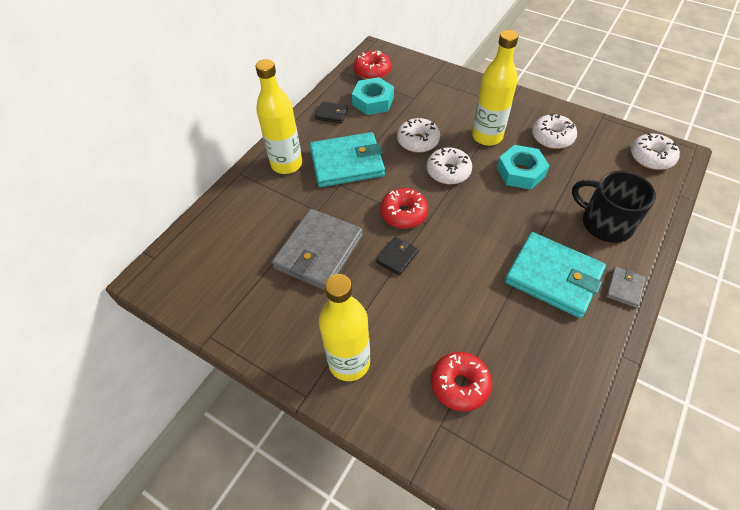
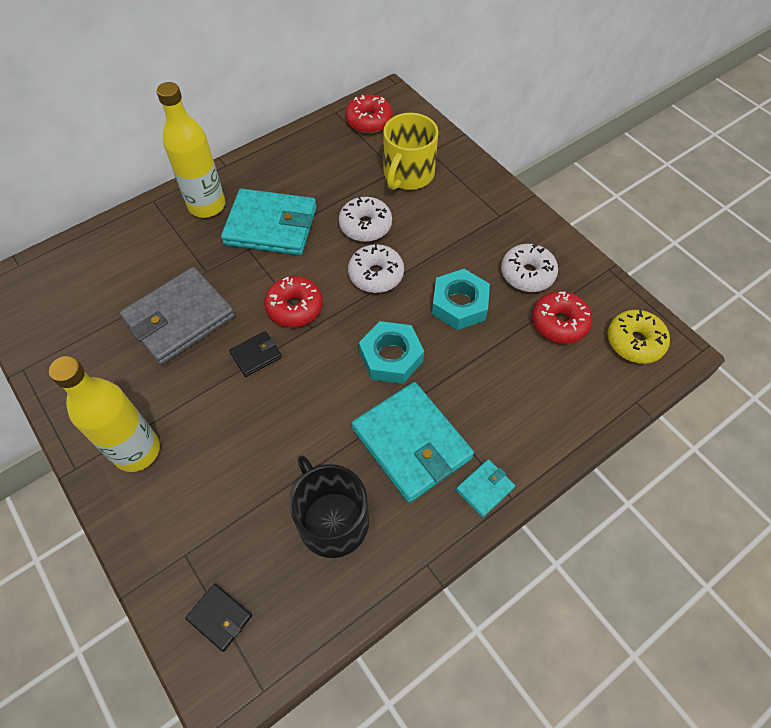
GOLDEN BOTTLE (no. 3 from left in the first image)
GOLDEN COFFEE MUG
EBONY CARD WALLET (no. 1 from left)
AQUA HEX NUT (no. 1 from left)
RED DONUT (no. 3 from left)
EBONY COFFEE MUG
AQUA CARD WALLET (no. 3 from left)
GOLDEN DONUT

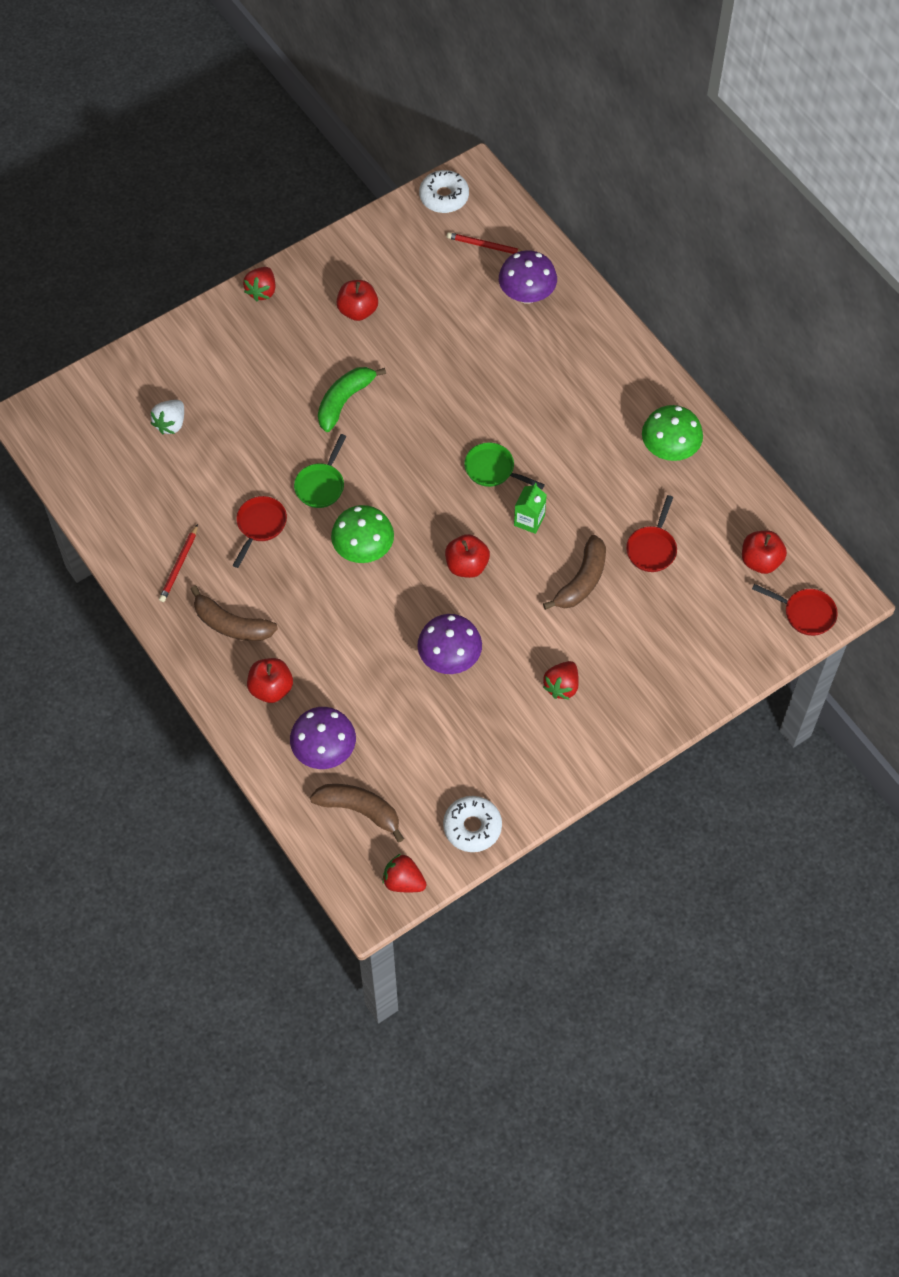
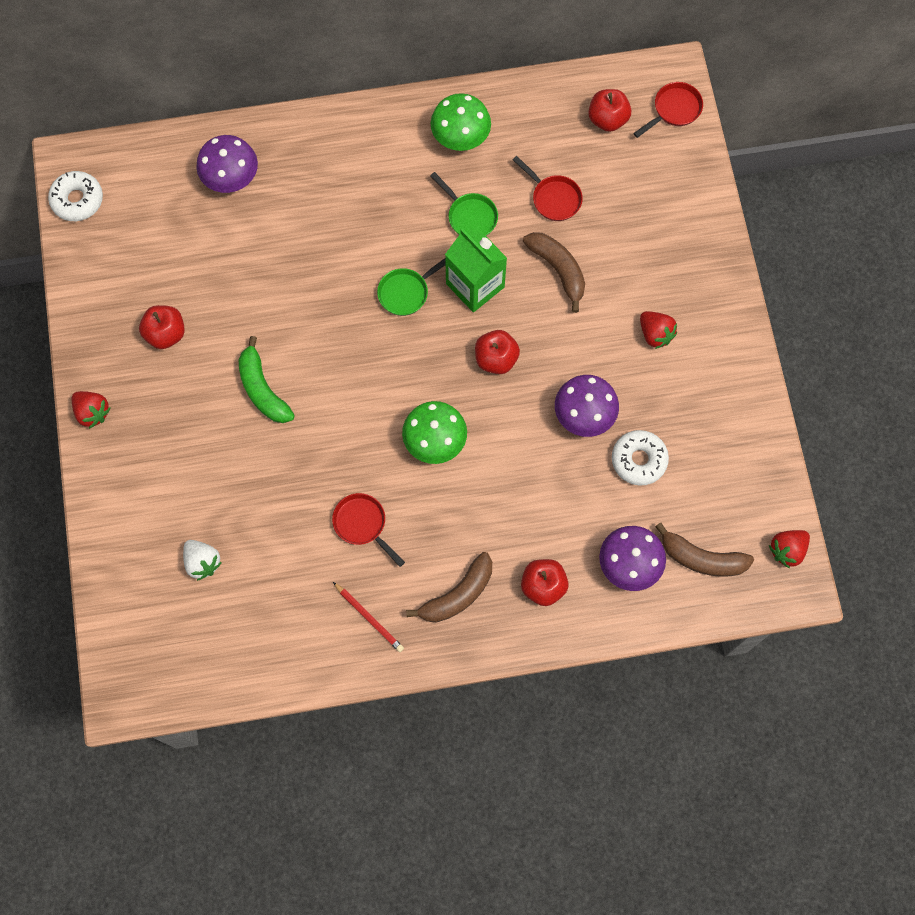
RED PENCIL (no. 2 from left in the first image)
LEAF-GREEN PAN (no. 2 from left)
PURE WHITE DONUT (no. 2 from left)
DARK BROWN BANANA FRUIT (no. 3 from left)
LEAF-GREEN JUICE CARTON

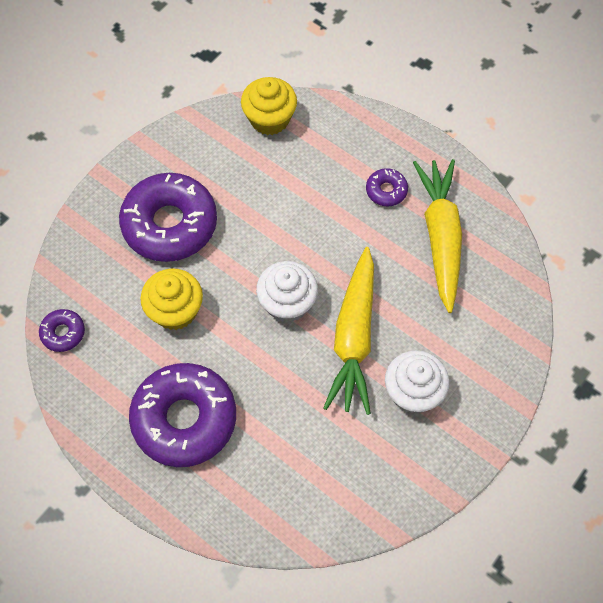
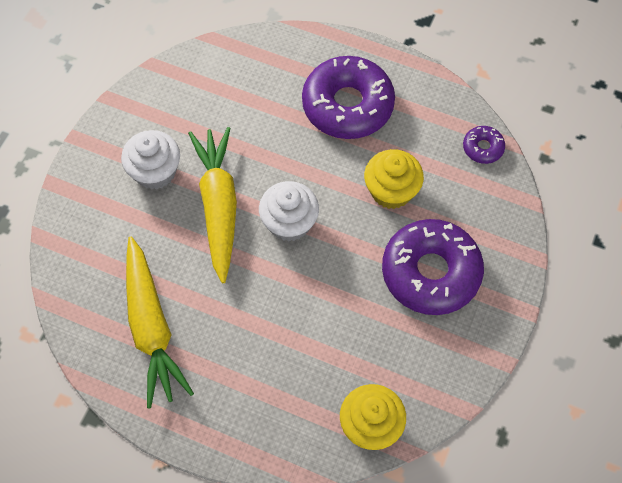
PURPLE DONUT (no. 4 from left in the first image)

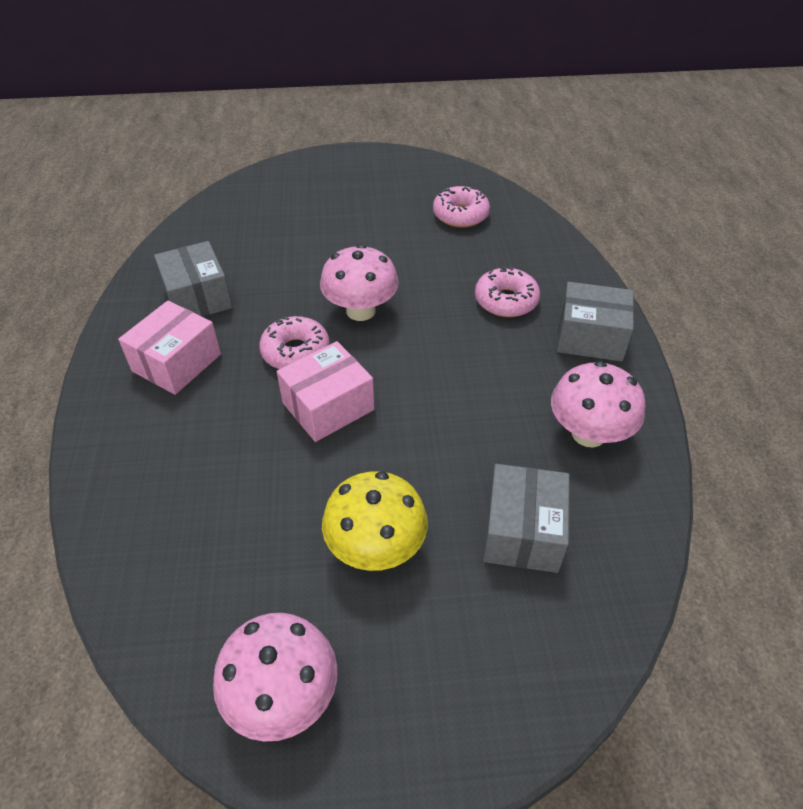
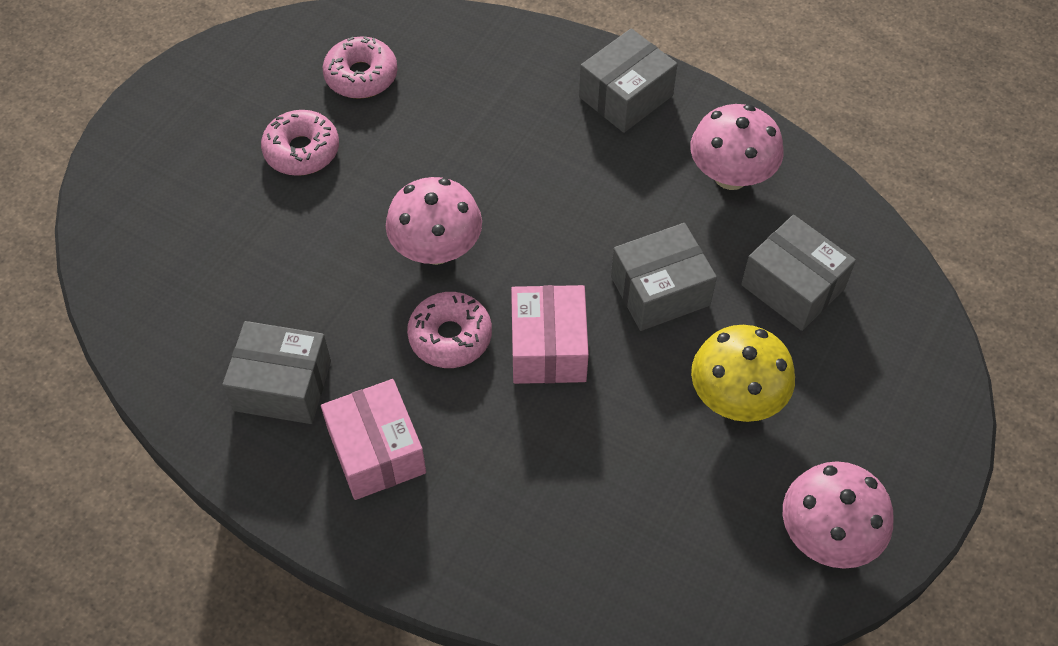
ASH-GREY PARCEL (no. 3 from left)
ROSE-PINK DONUT (no. 1 from left)

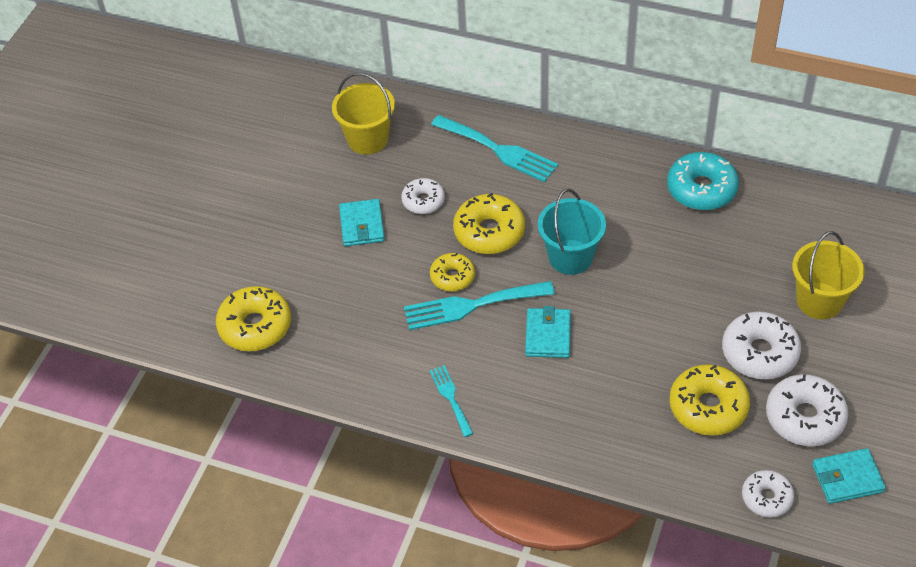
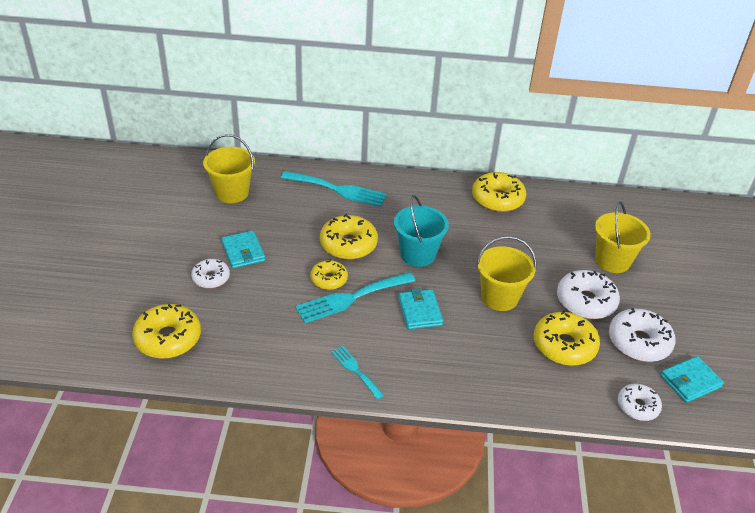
GOLDEN BUCKET (no. 2 from left)
PURE WHITE DONUT (no. 1 from left)
GOLDEN DONUT (no. 4 from left)

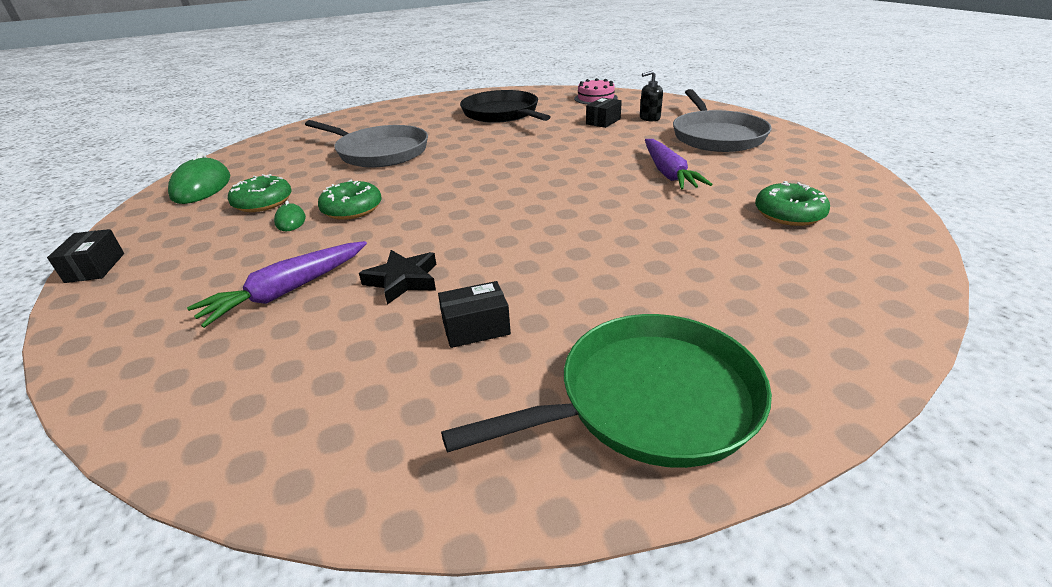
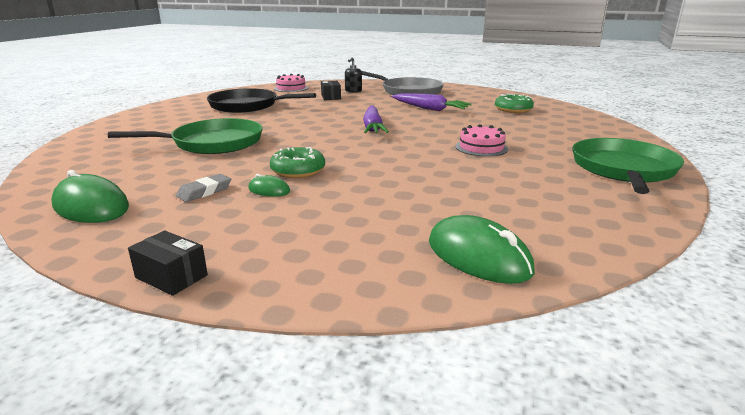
EBONY STAR SHAPE
EBONY PARCEL (no. 2 from left in the first image)
LEAF-GREEN COMPUTER MOUSE (no. 3 from left)
ROSE-PINK CAKE (no. 2 from left)
PURPLE TOY CARROT (no. 1 from left)
ASH-GREY ERASER
LEAF-GREEN PAN (no. 1 from left)

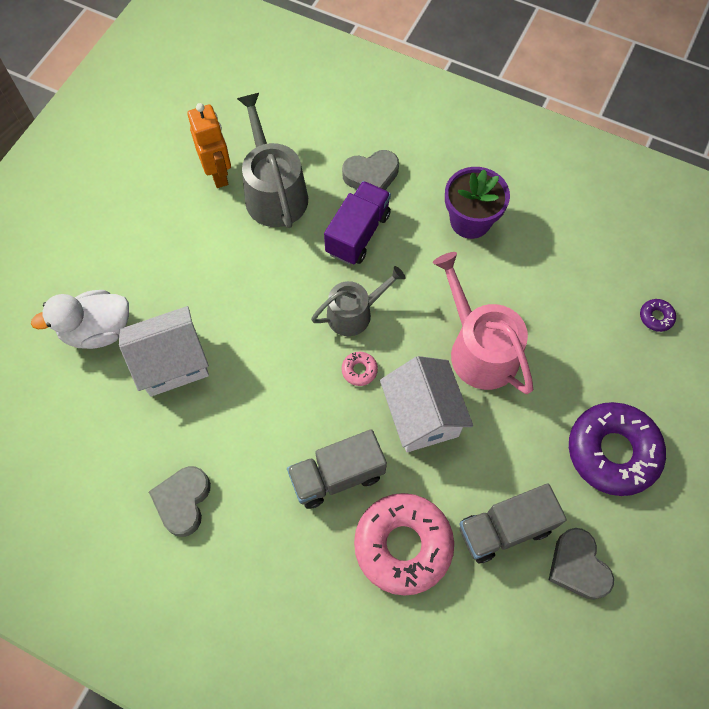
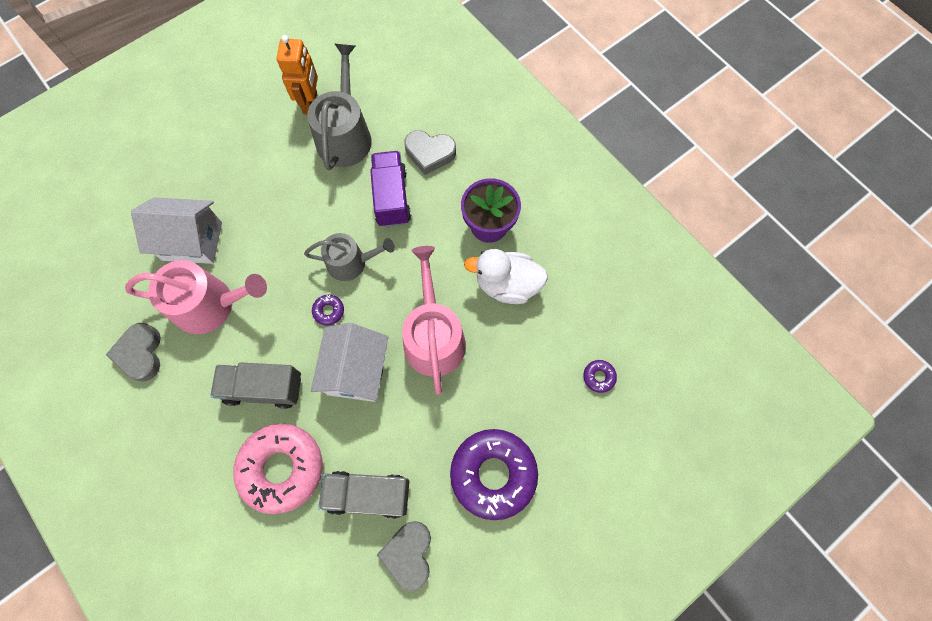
ROSE-PINK WATERING CAN (no. 1 from left)
PURE WHITE TOY DUCK
PURPLE DONUT (no. 1 from left)
ASH-GREY HEART (no. 1 from left)
PURPLE LORRY

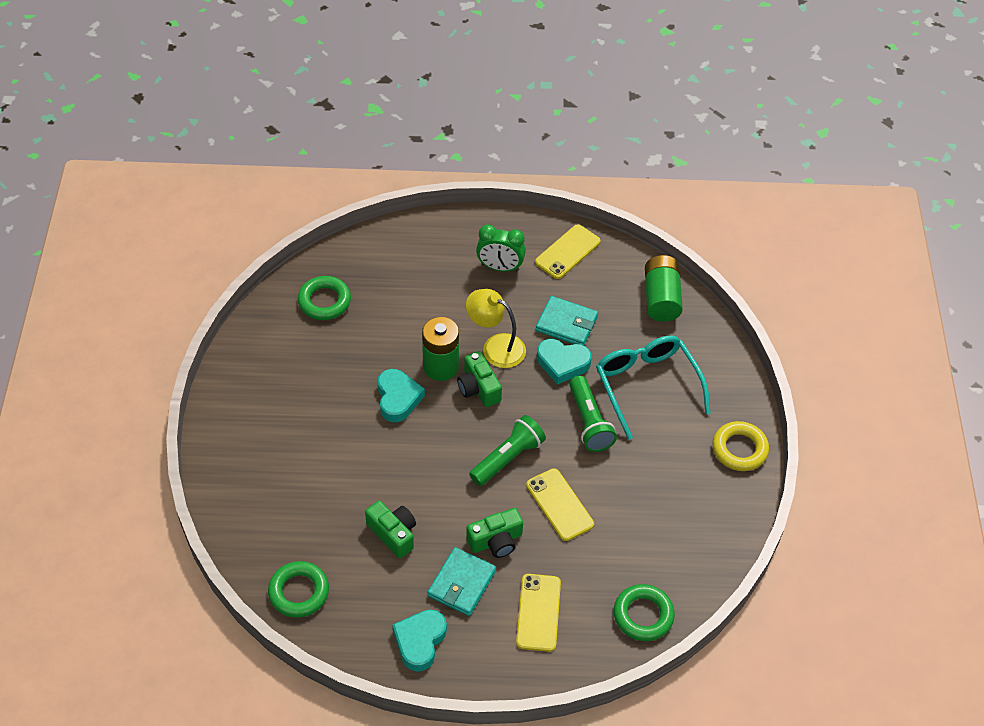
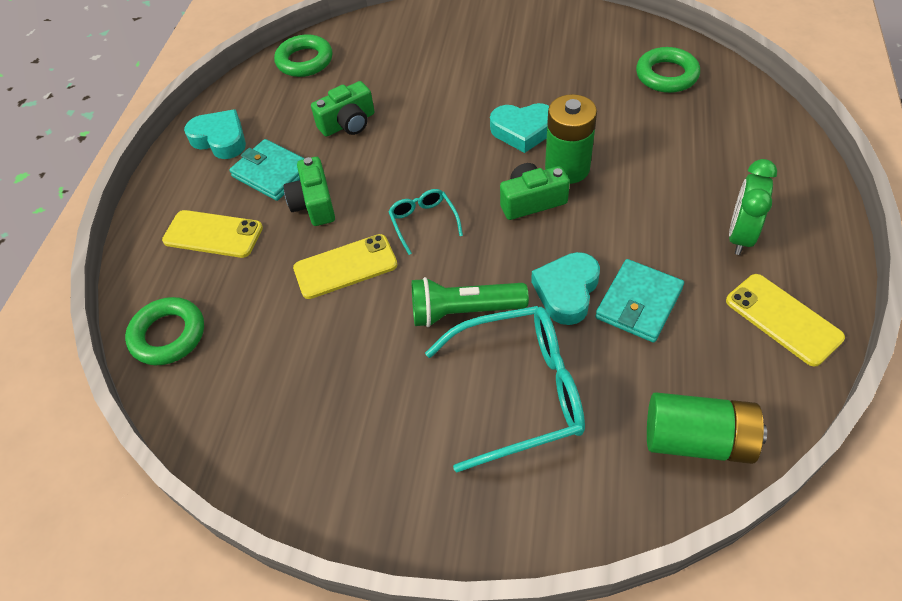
GOLDEN DESK LAMP
GOLDEN HOOP
AQUA EYEGLASSES (no. 1 from left)

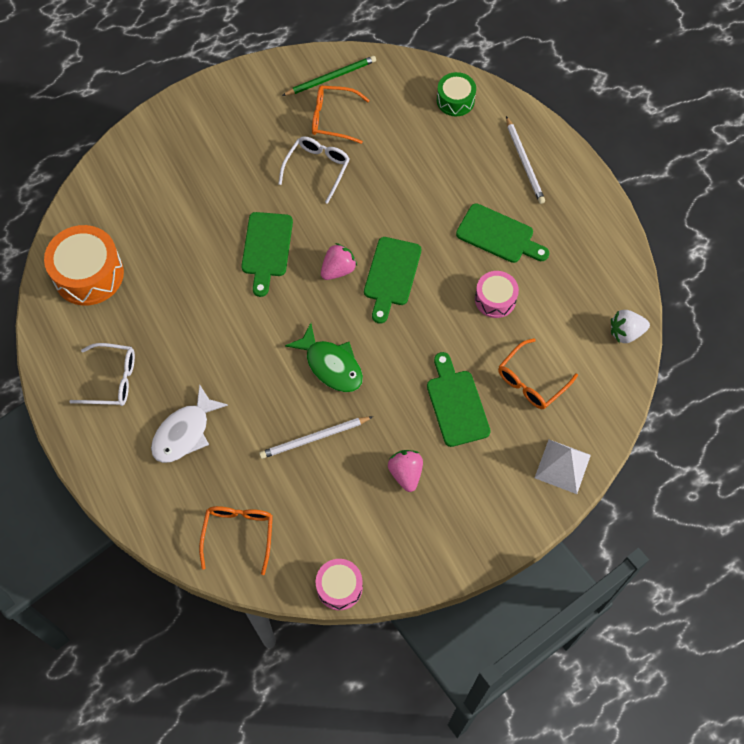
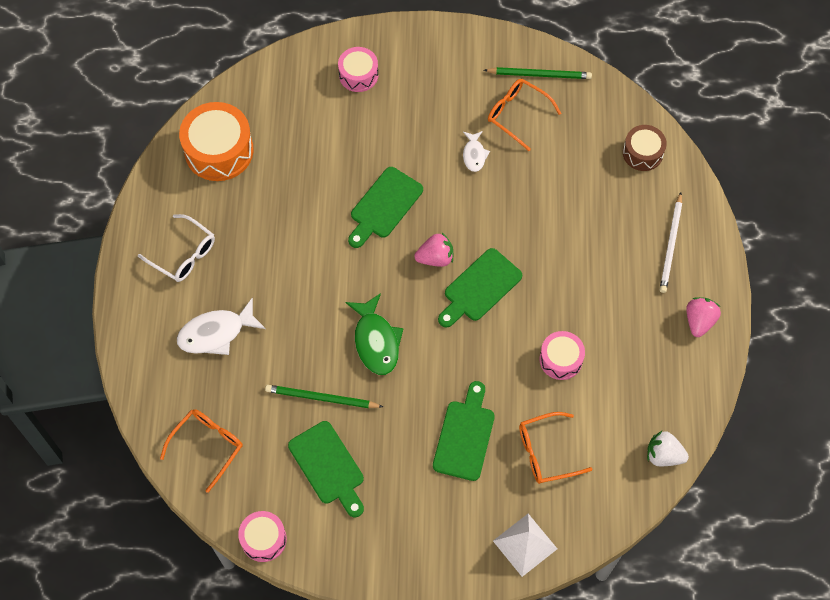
ROSE-PINK SNARE DRUM (no. 2 from left)
ROSE-PINK TOY STRAWBERRY (no. 2 from left)
LEAF-GREEN BREAD BOARD (no. 1 from left)
PURE WHITE FISH (no. 2 from left)
LEAF-GREEN PENCIL (no. 1 from left)
DARK BROWN SNARE DRUM

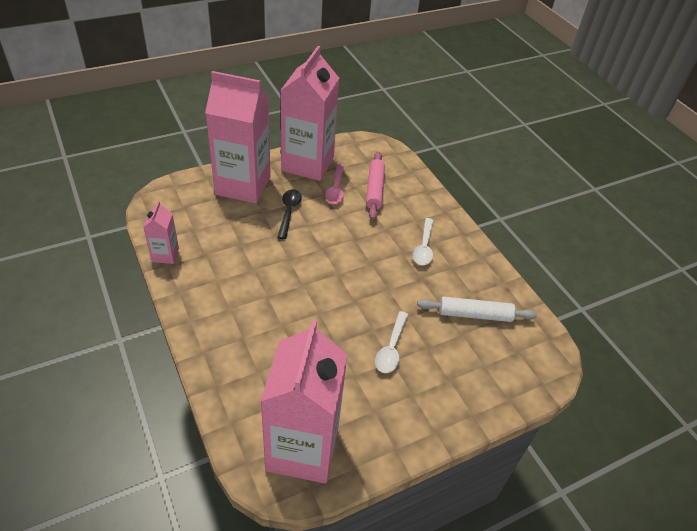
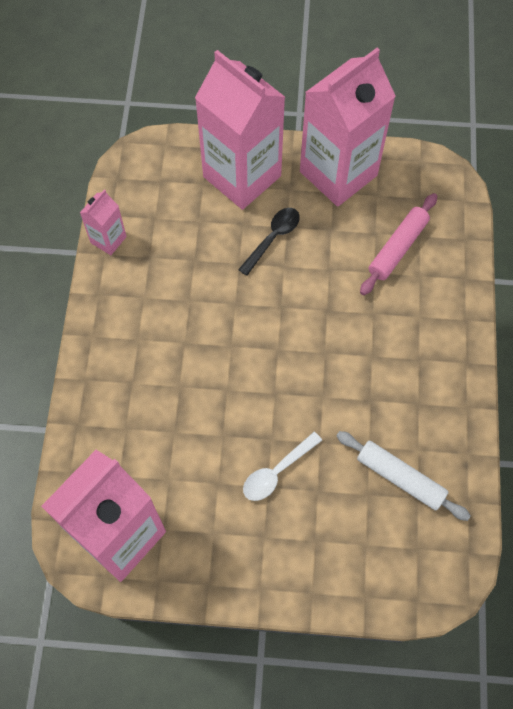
ROSE-PINK SPOON
PURE WHITE SPOON (no. 2 from left in the first image)

